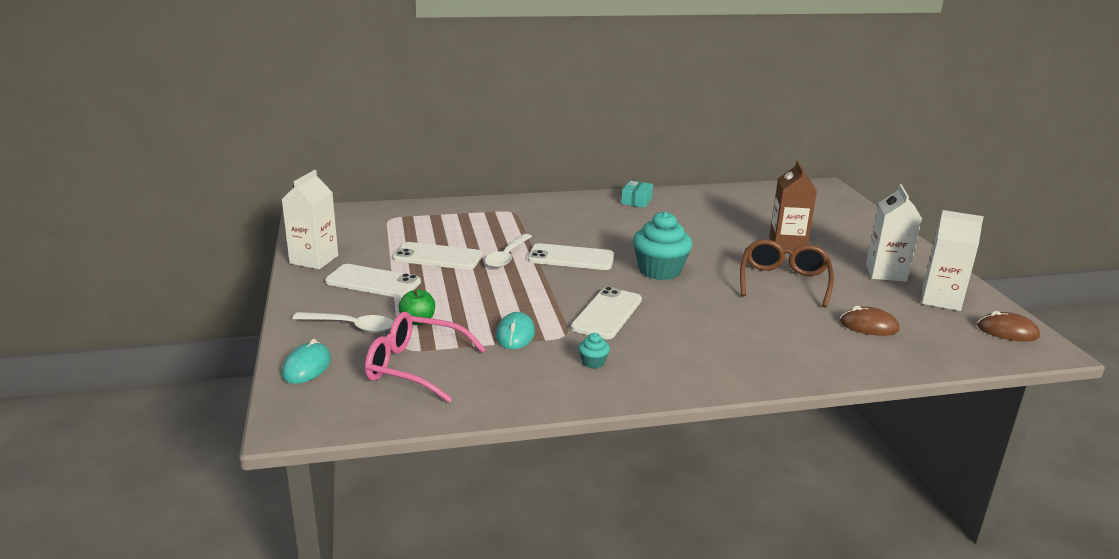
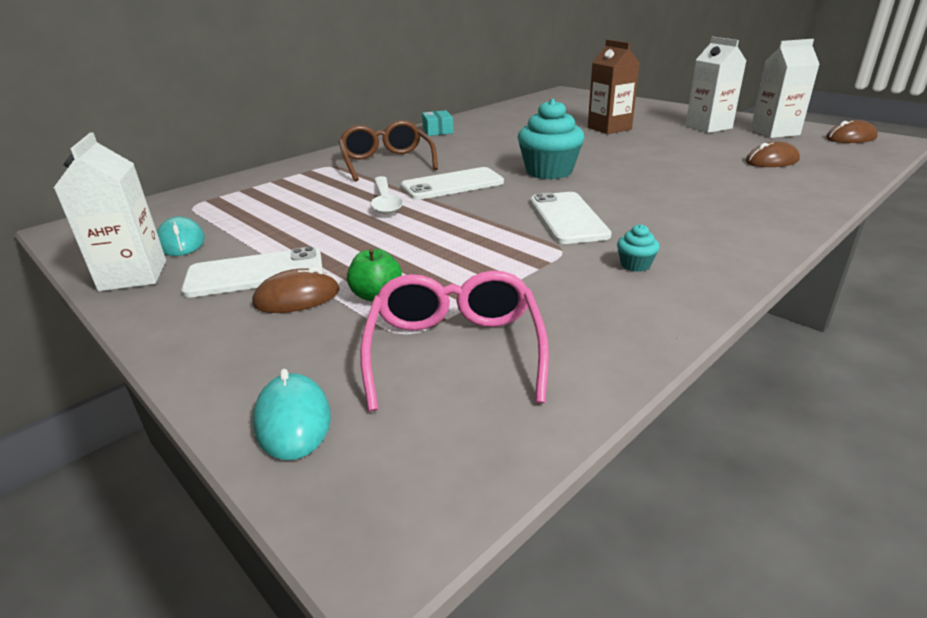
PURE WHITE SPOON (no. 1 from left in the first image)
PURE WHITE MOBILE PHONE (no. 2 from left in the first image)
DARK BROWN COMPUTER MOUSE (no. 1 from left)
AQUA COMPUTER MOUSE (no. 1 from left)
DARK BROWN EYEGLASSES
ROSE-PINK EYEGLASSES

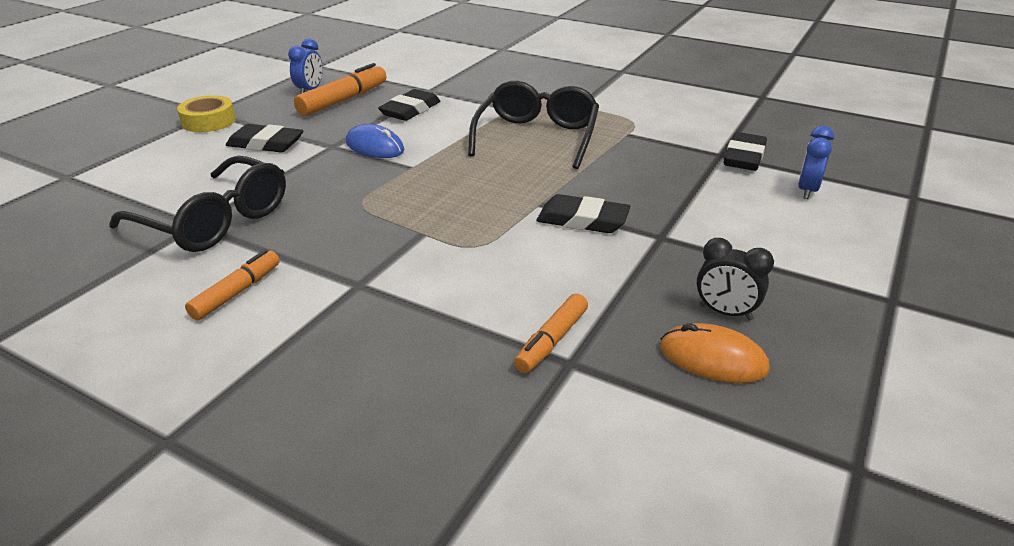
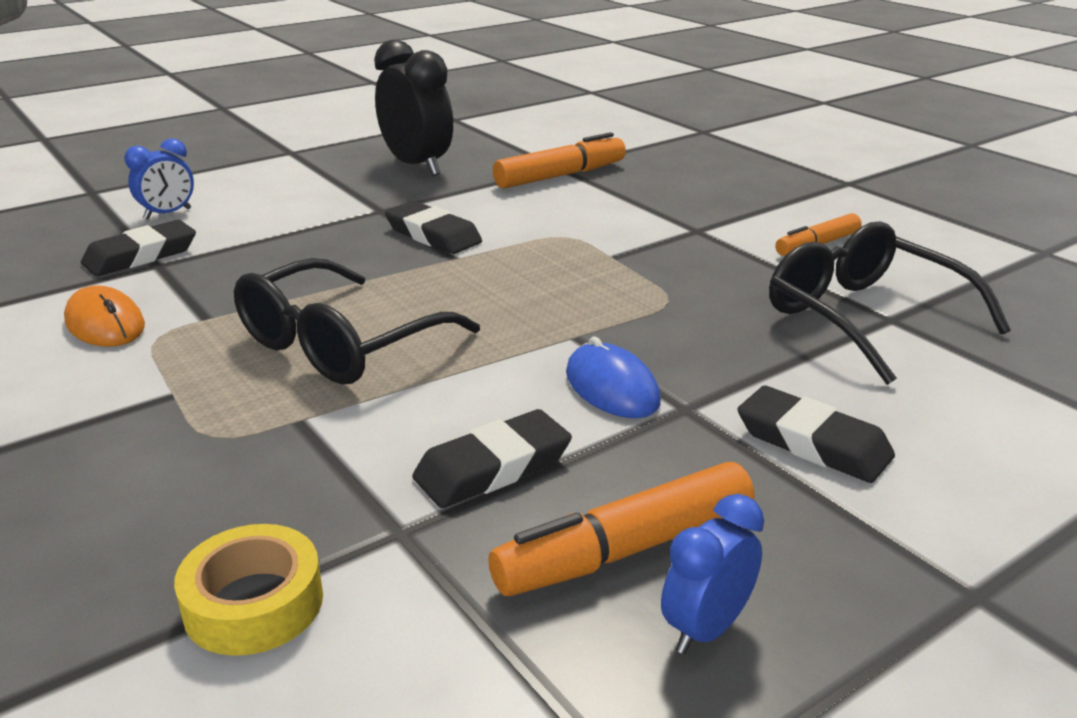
GOLDEN TAPE
BRIGHT ORANGE COMPUTER MOUSE
BRIGHT ORANGE MARKER (no. 1 from left)
EBONY CLOCK

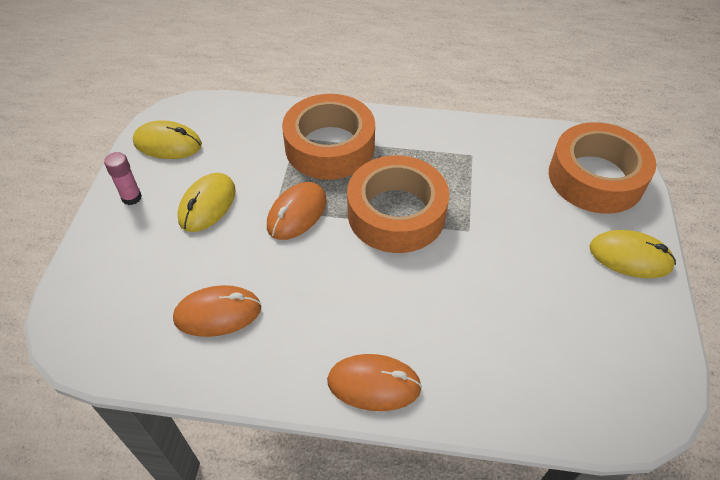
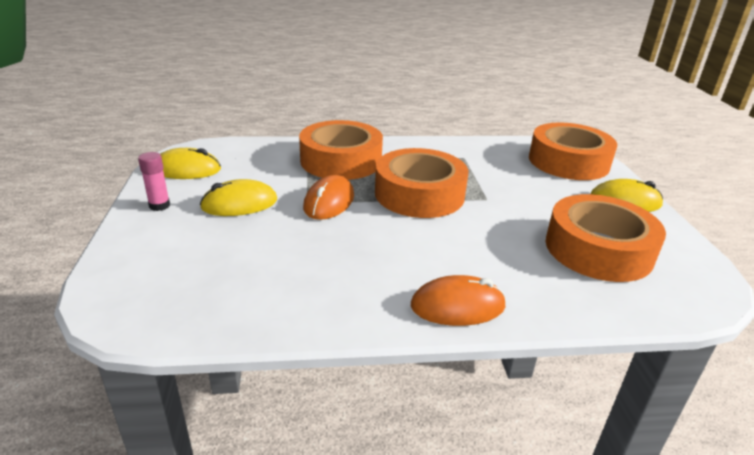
BRIGHT ORANGE COMPUTER MOUSE (no. 1 from left in the first image)
BRIGHT ORANGE TAPE (no. 4 from left)
GOLDEN COMPUTER MOUSE (no. 2 from left)

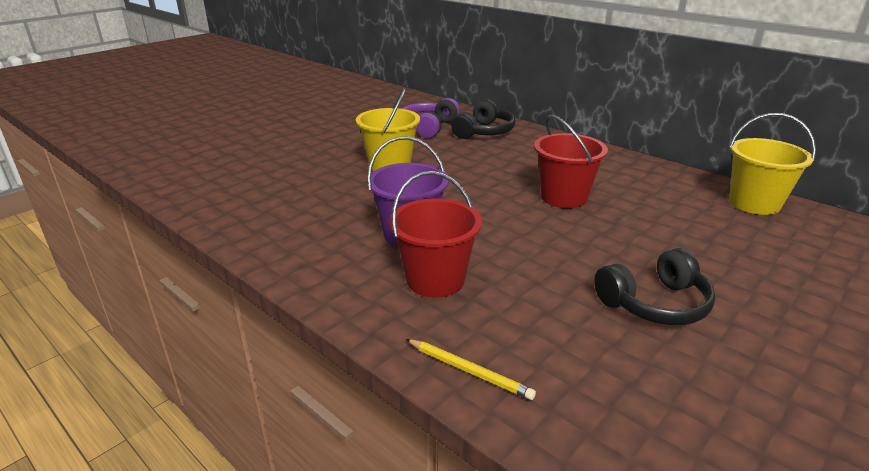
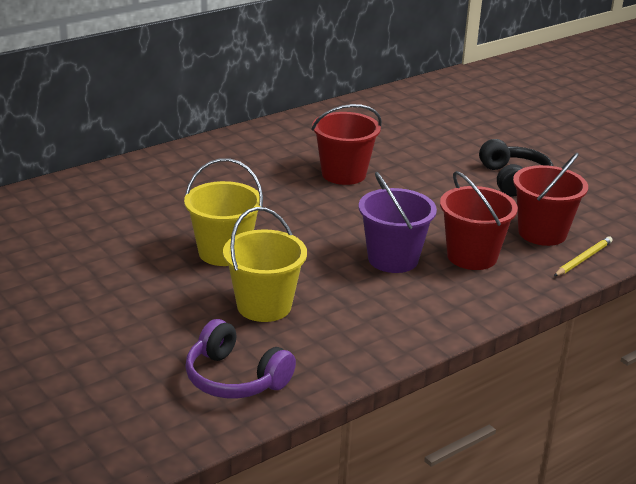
EBONY HEADPHONES (no. 1 from left in the first image)
RED BUCKET (no. 3 from left)
PURPLE HEADPHONES
GOLDEN BUCKET (no. 2 from left)

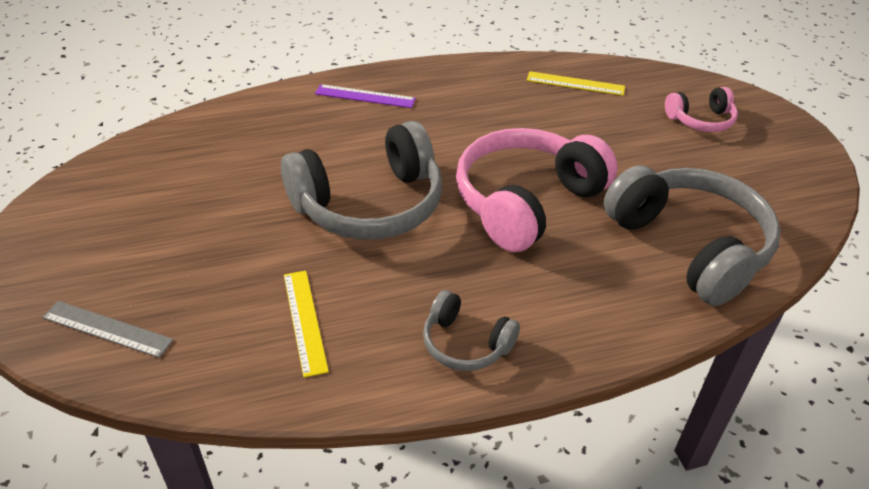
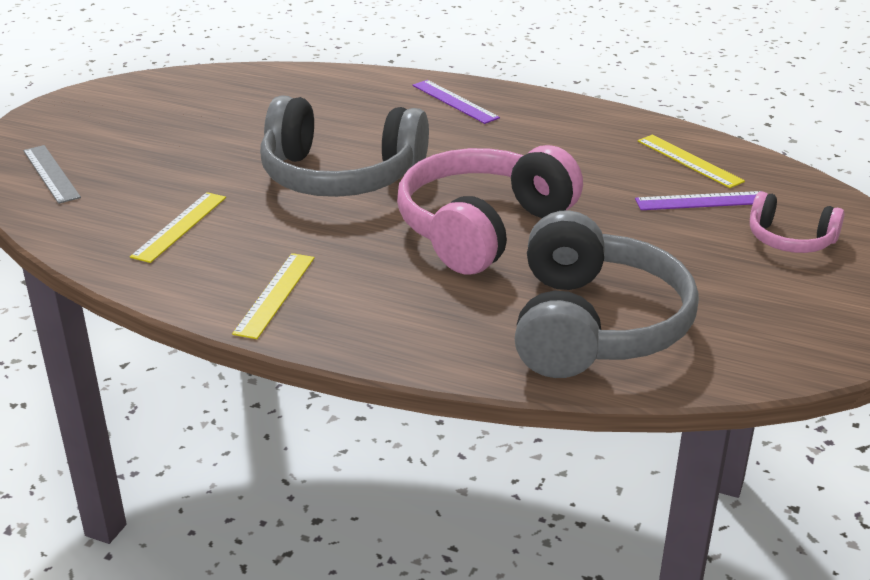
PURPLE RULER (no. 2 from left)
GOLDEN RULER (no. 2 from left)
ROSE-PINK HEADPHONES (no. 1 from left)

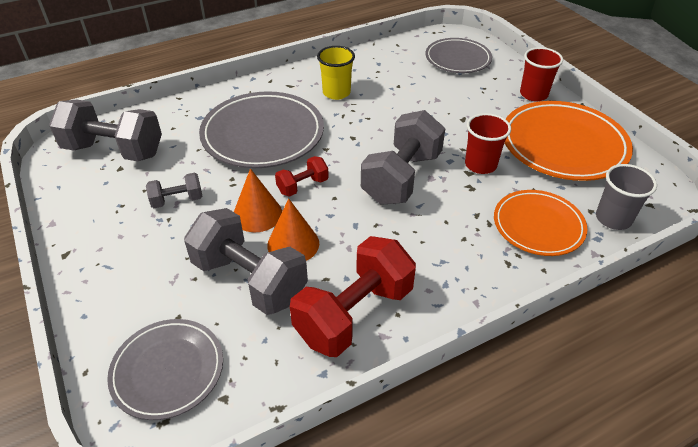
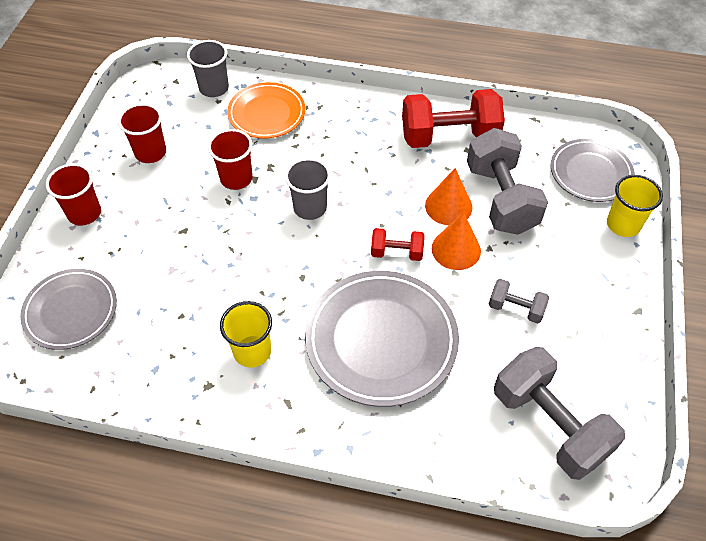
GOLDEN TUMBLER (no. 2 from left)
ASH-GREY TUMBLER (no. 2 from left)
RED TUMBLER (no. 2 from left)

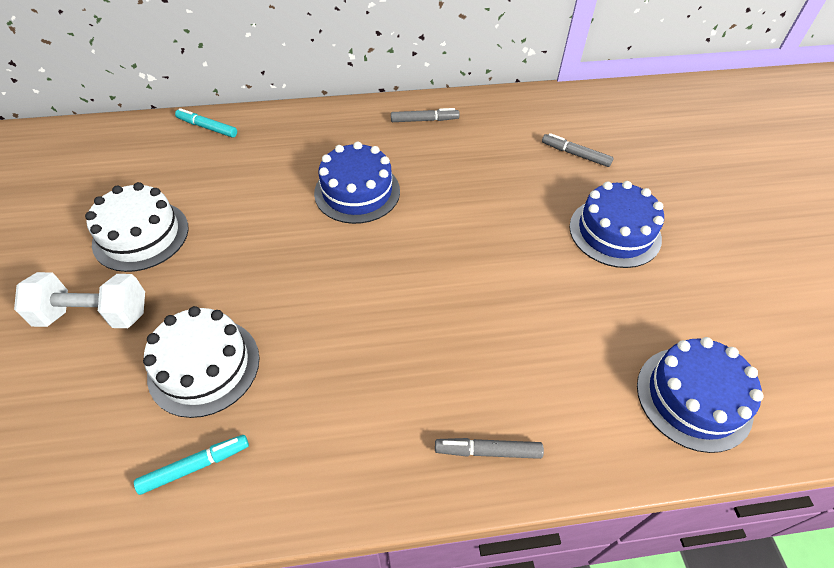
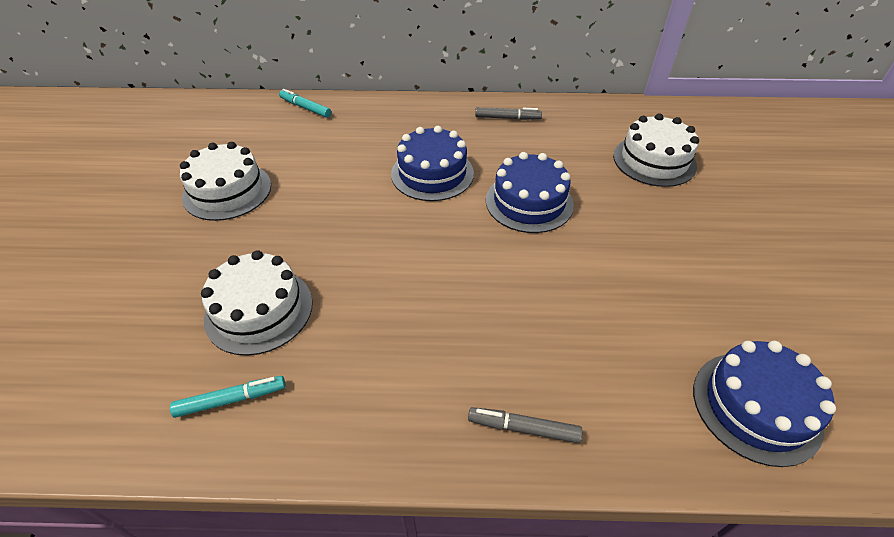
PURE WHITE DUMBBELL
BLUE CAKE (no. 2 from left)
PURE WHITE CAKE (no. 3 from left)

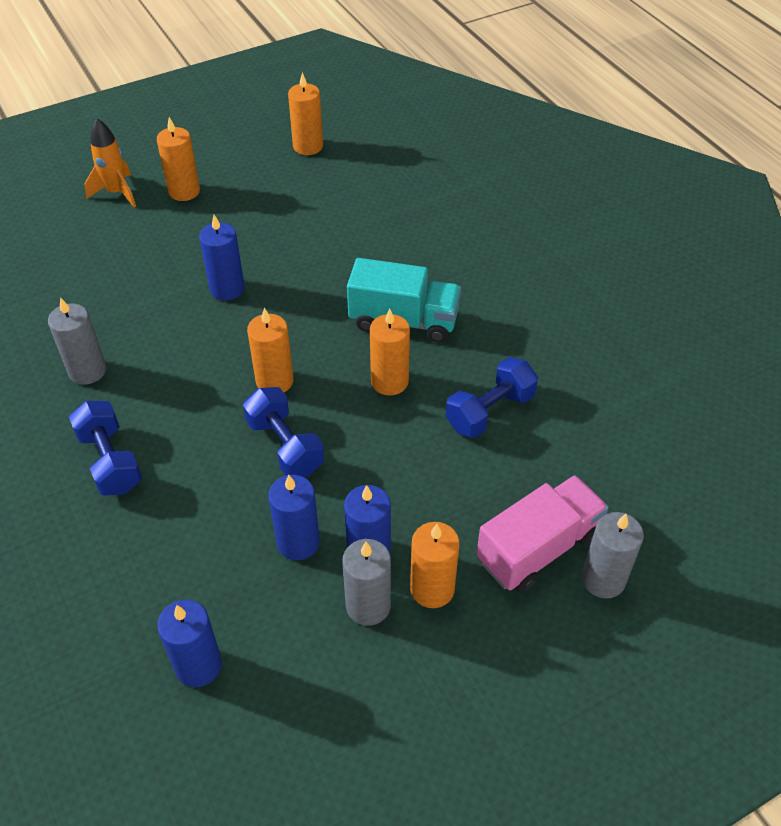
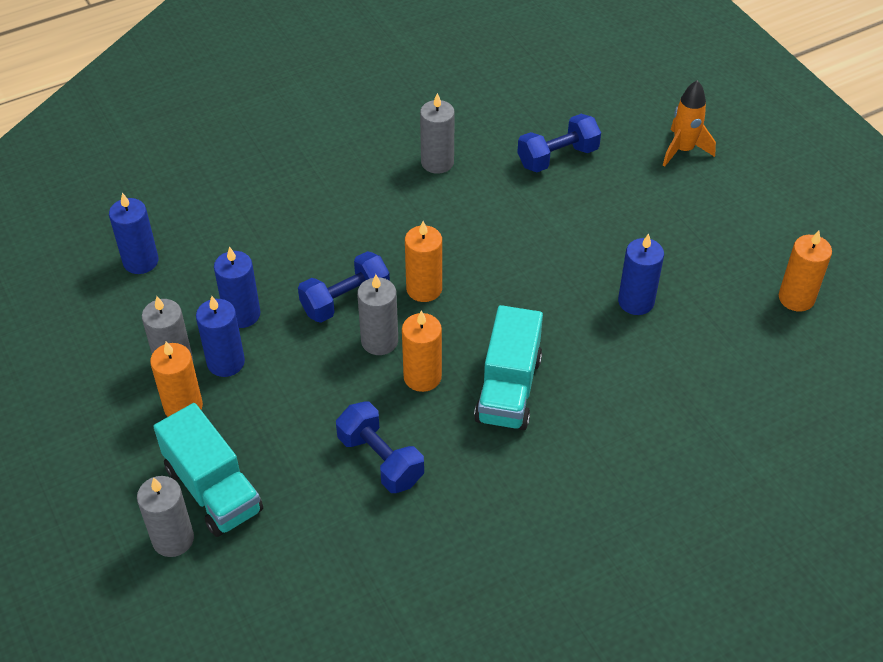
BRIGHT ORANGE CANDLE (no. 1 from left in the first image)
ASH-GREY CANDLE (no. 3 from left)
BLUE DUMBBELL (no. 3 from left)
BLUE CANDLE (no. 4 from left)
AQUA LORRY (no. 1 from left)

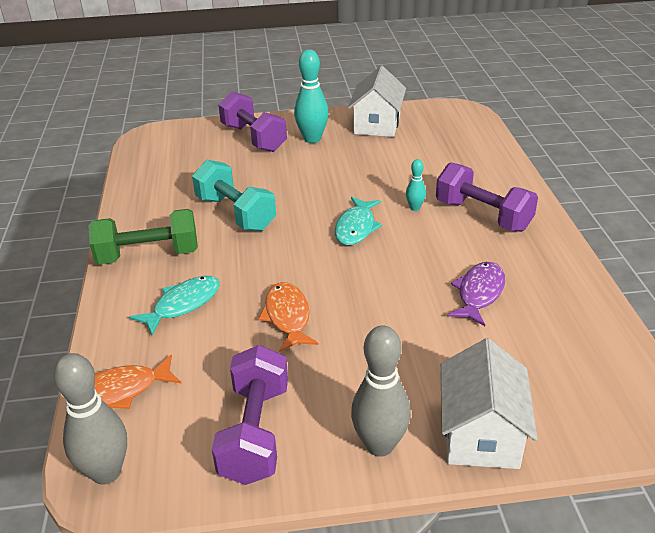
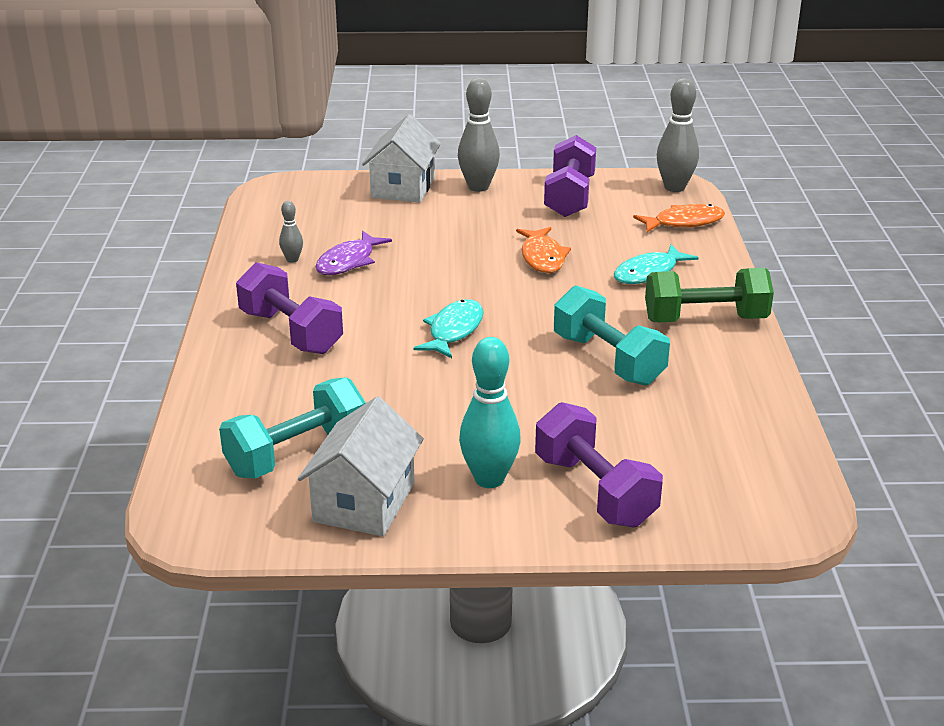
AQUA SKITTLE (no. 2 from left in the first image)
AQUA DUMBBELL (no. 1 from left)
ASH-GREY SKITTLE (no. 1 from left)

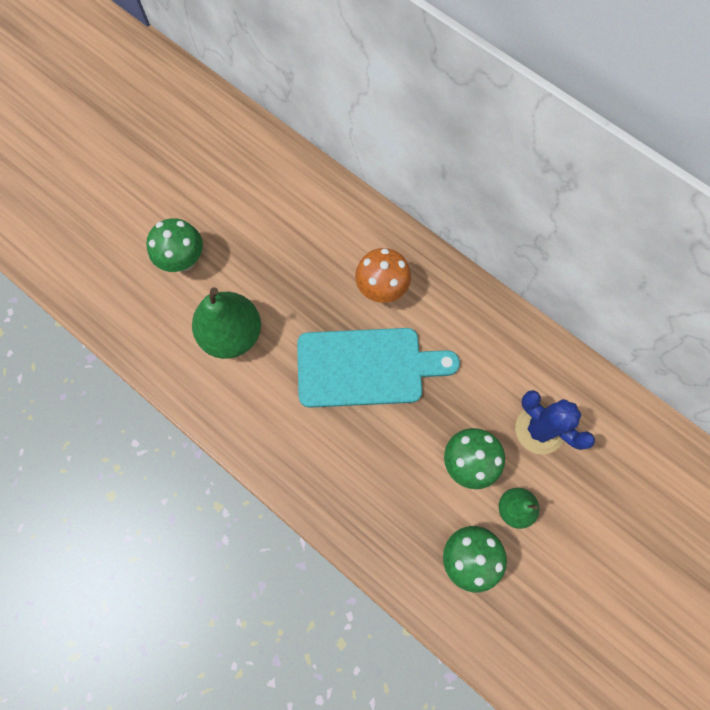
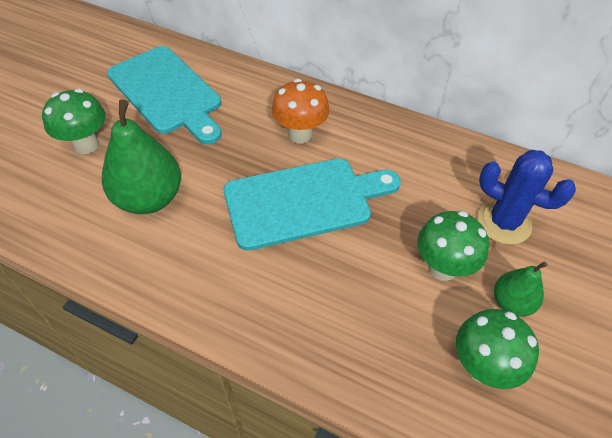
AQUA BREAD BOARD (no. 1 from left)

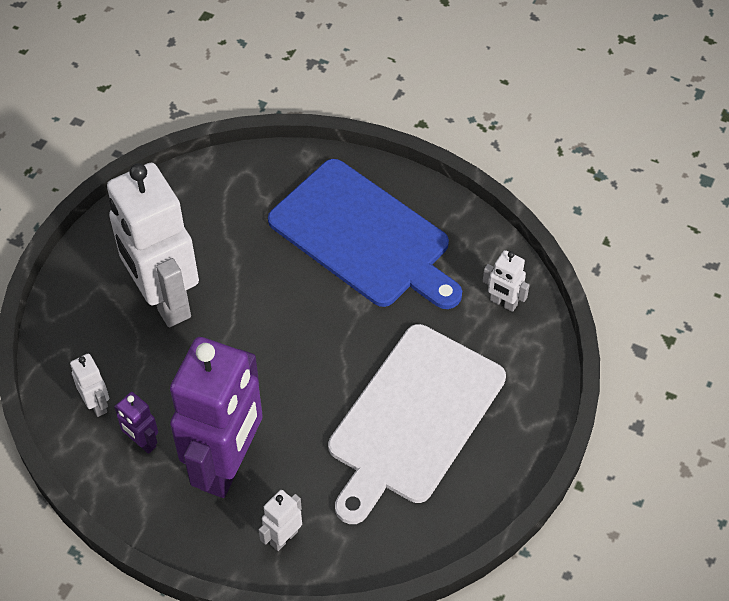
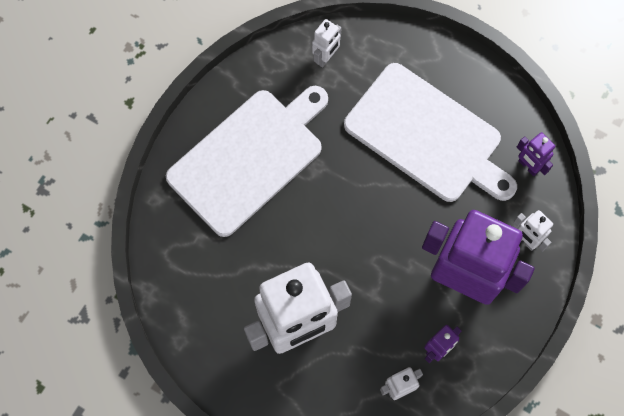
PURPLE ROBOT FIGURE (no. 3 from left)
PURE WHITE BREAD BOARD (no. 1 from left)

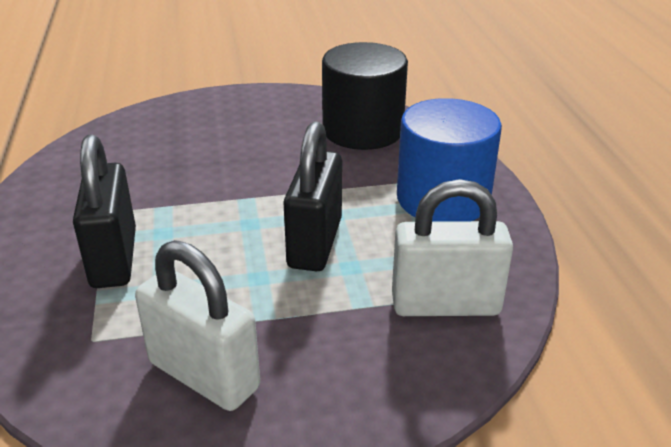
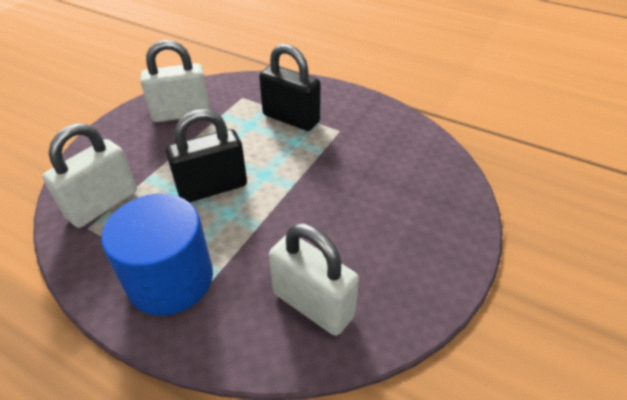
PURE WHITE PADLOCK (no. 3 from left)
EBONY PADLOCK (no. 1 from left)

